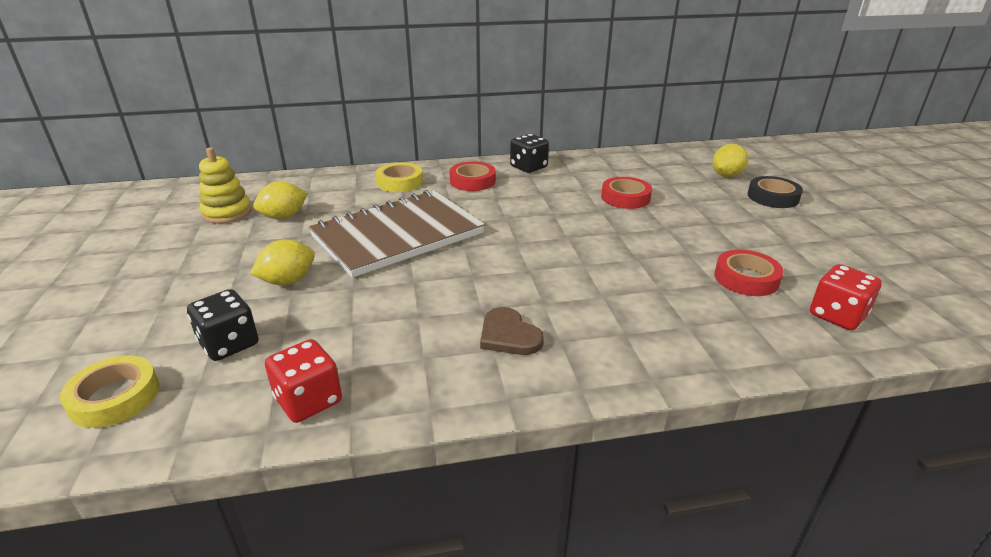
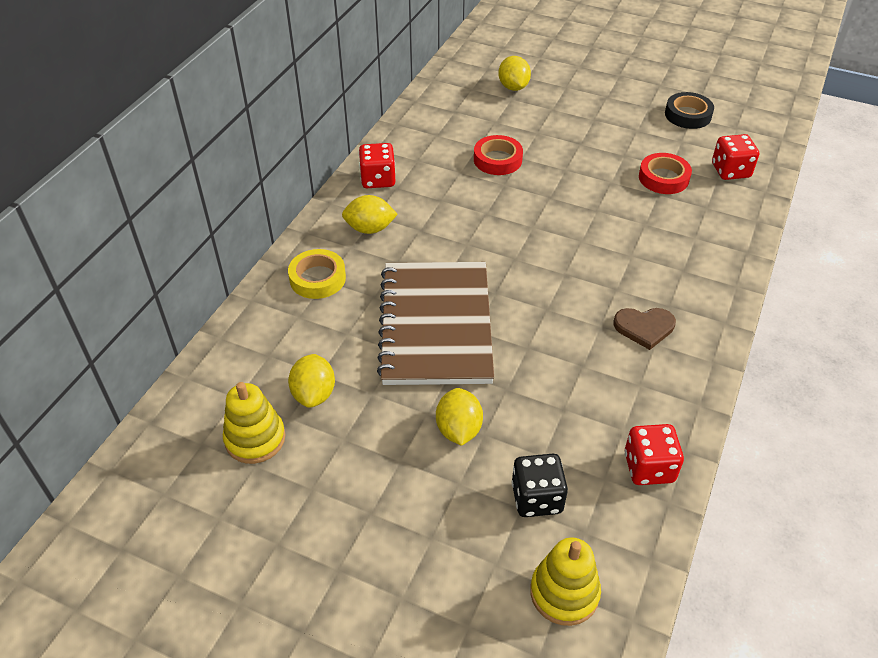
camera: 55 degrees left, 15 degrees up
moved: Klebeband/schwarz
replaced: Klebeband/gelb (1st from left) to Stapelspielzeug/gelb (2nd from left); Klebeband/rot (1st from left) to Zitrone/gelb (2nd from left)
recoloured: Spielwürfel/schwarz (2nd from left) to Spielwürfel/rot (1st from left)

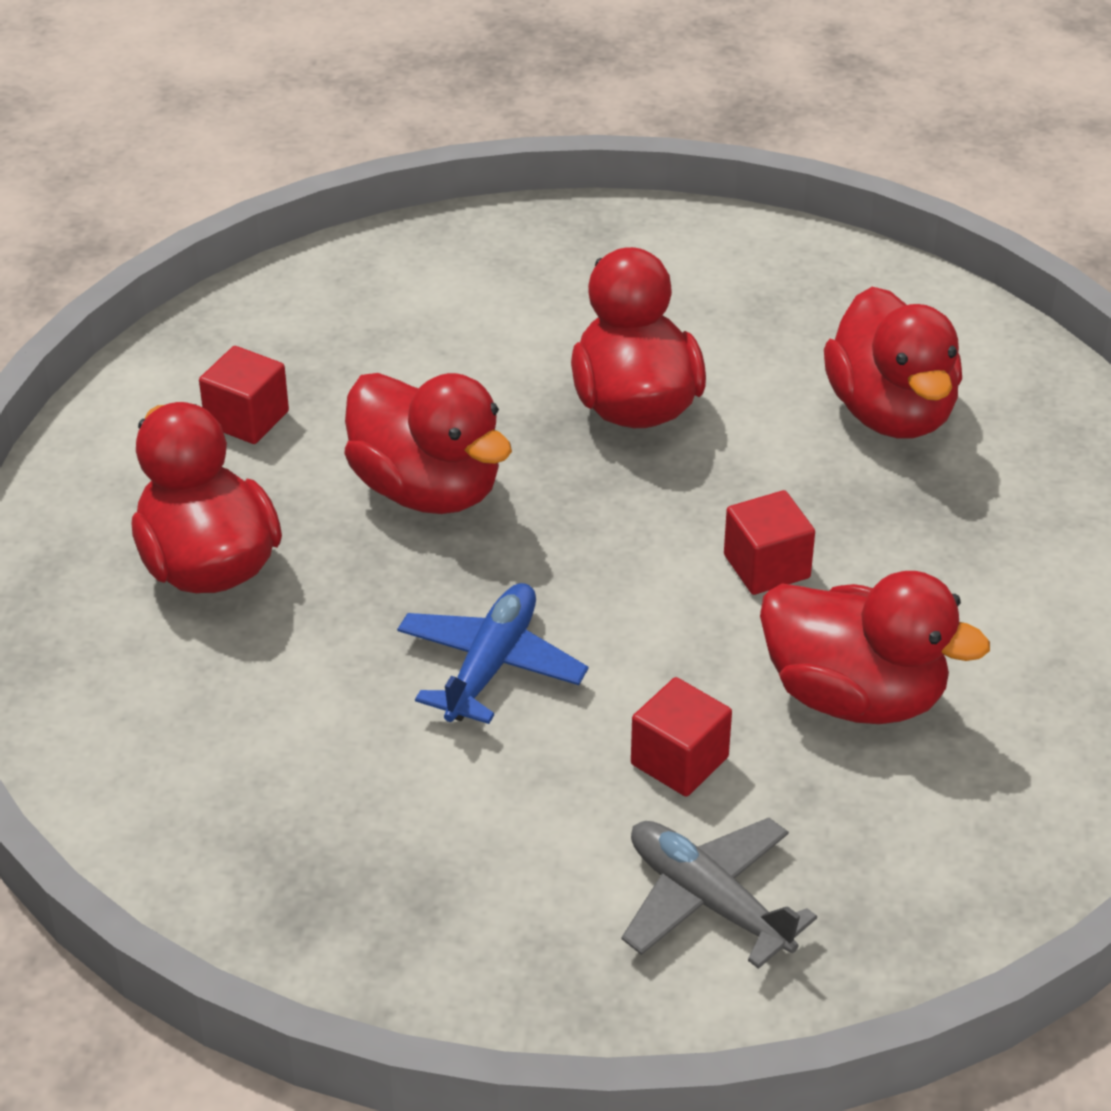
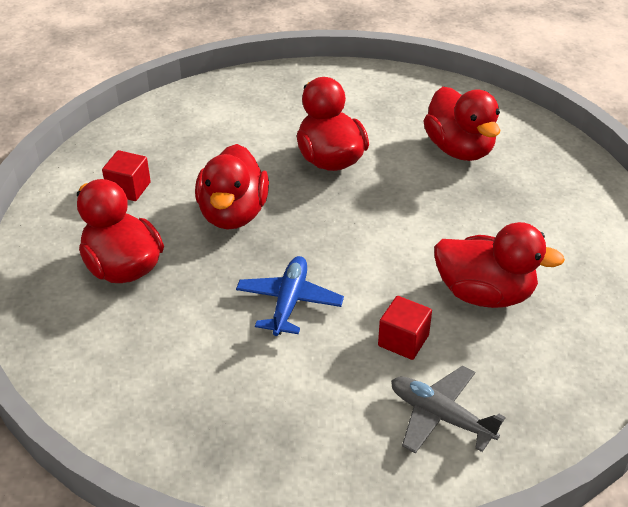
camera: 10 degrees left, 0 degrees up
removed: Kubus/rot (3rd from left)
turned: Ente/rot (2nd from left) 60 degrees clockwise

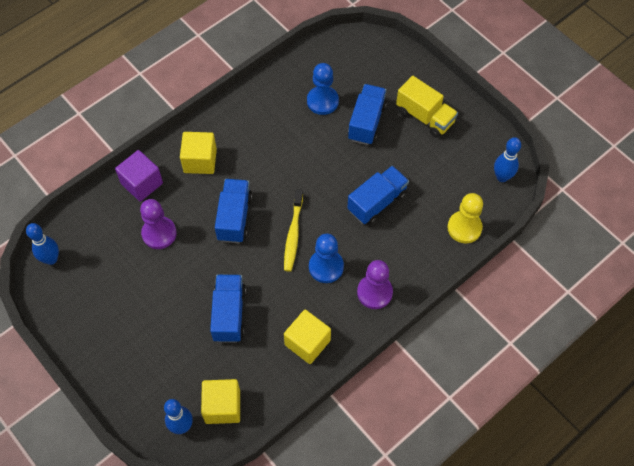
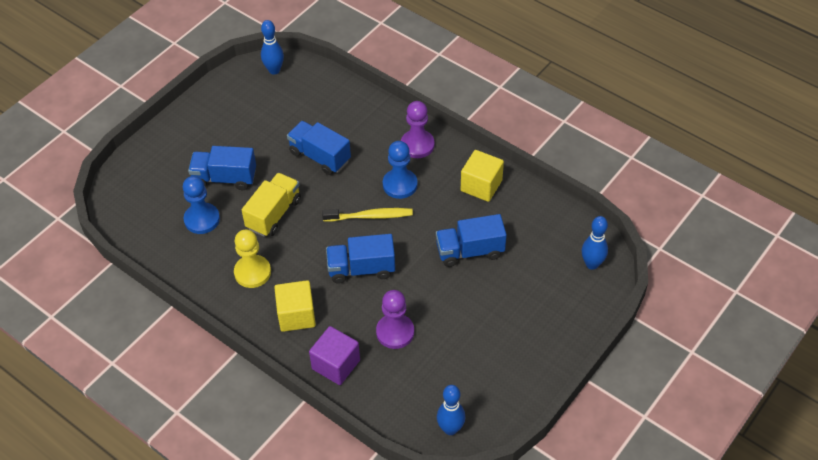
camera: 100 degrees left, 10 degrees down
removed: Kubus/gelb (2nd from left)
moved: Lastwagen/gelb; Bauer/gelb

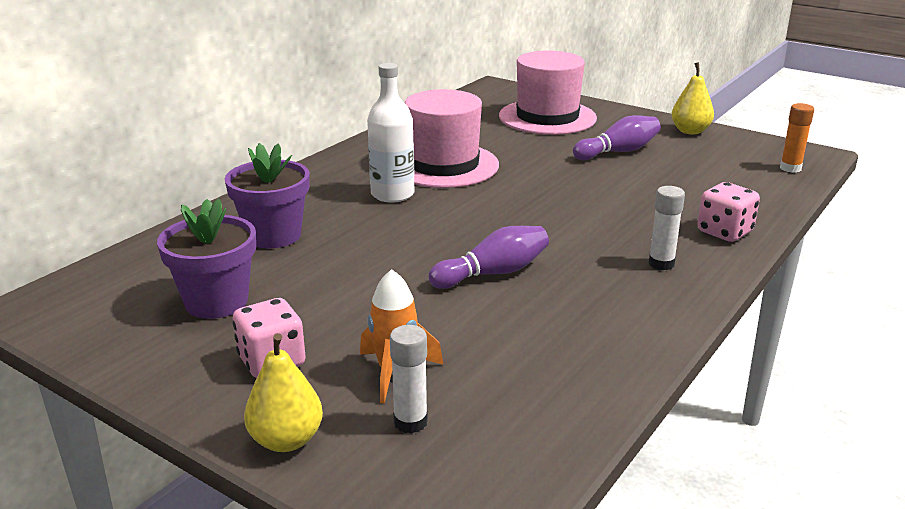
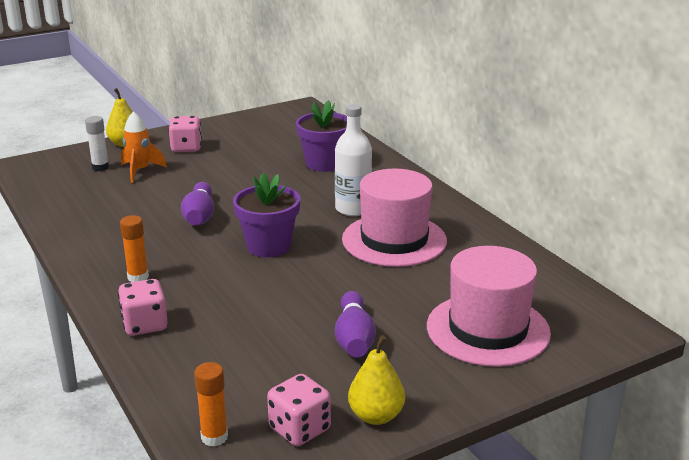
camera: 115 degrees right, 0 degrees up
added: Spielwürfel/rosa (3rd from left)
moved: Blumentopf/lila (1st from left)
recoloured: Klebestift/weiß (2nd from left) to Klebestift/orange (1st from left)

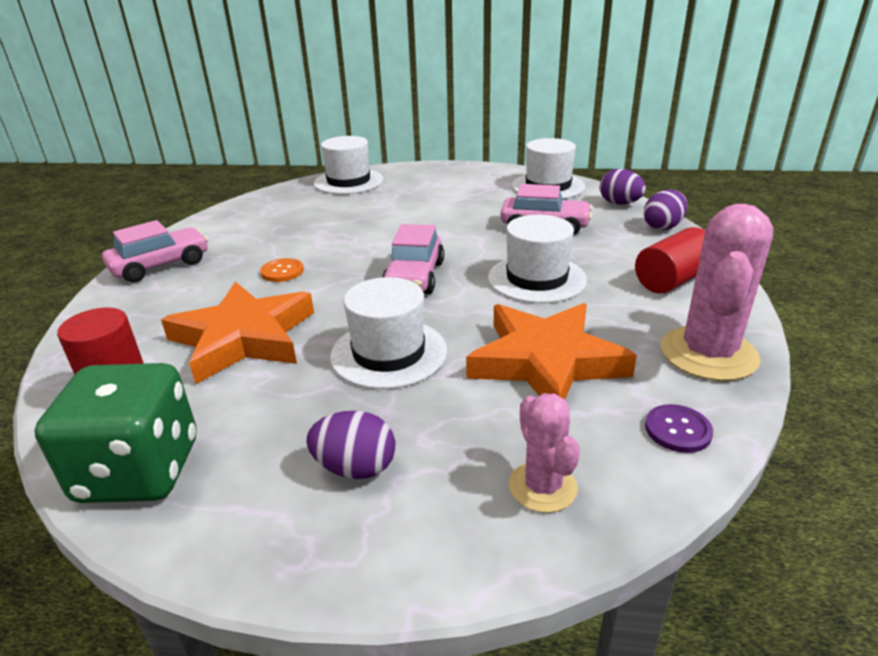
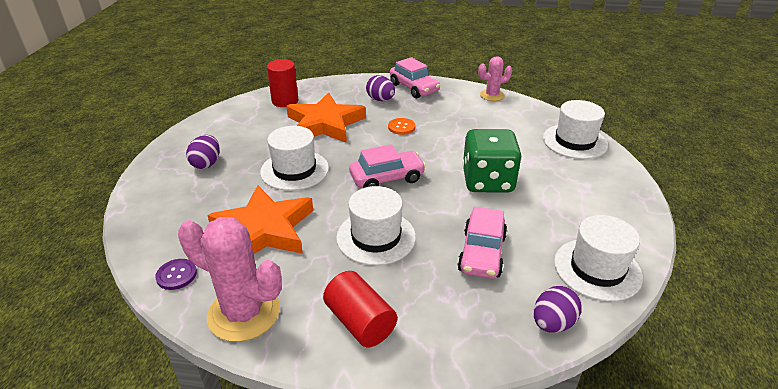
camera: 90 degrees right, 5 degrees up
moved: Spielwürfel/grün; Kaktus/rosa (1st from left in the first image) to Kaktus/rosa (2nd from left); Ei/lila (3rd from left in the first image) to Ei/lila (2nd from left)
turned: Auto/rosa (2nd from left in the first image) 150 degrees clockwise

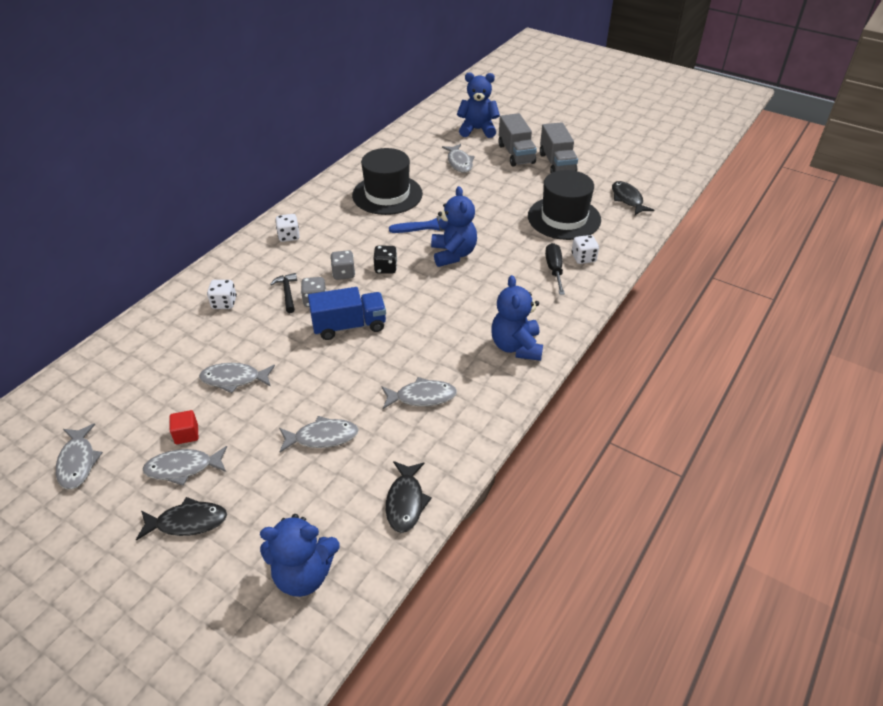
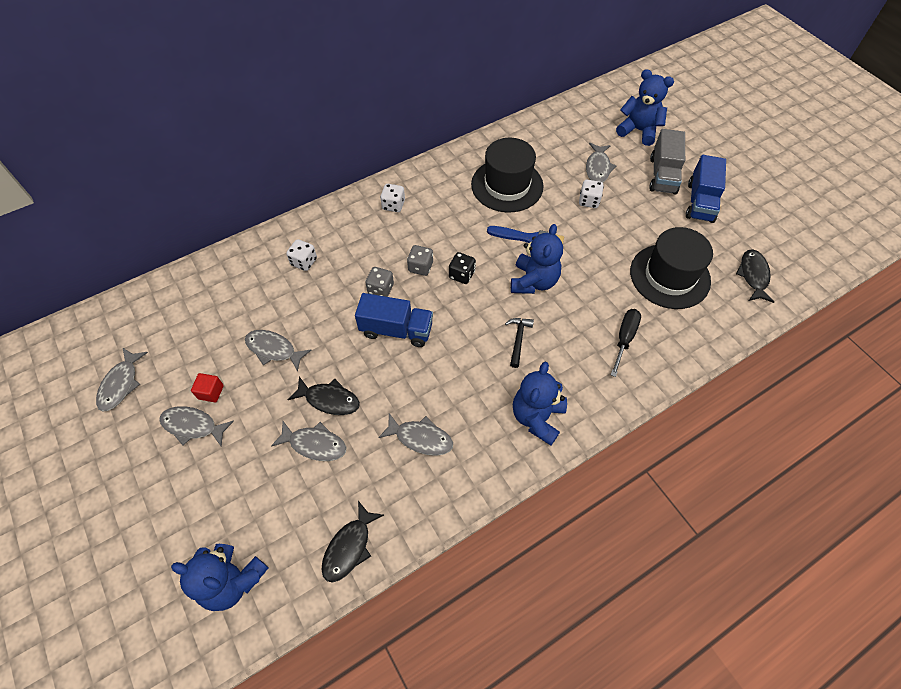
camera: 25 degrees right, 15 degrees up
moved: Fisch/schwarz (1st from left); Hammer/schwarz; Spielwürfel/weiß (3rd from left)
recoloured: Lastwagen/grau (2nd from left) to Lastwagen/blau (2nd from left)

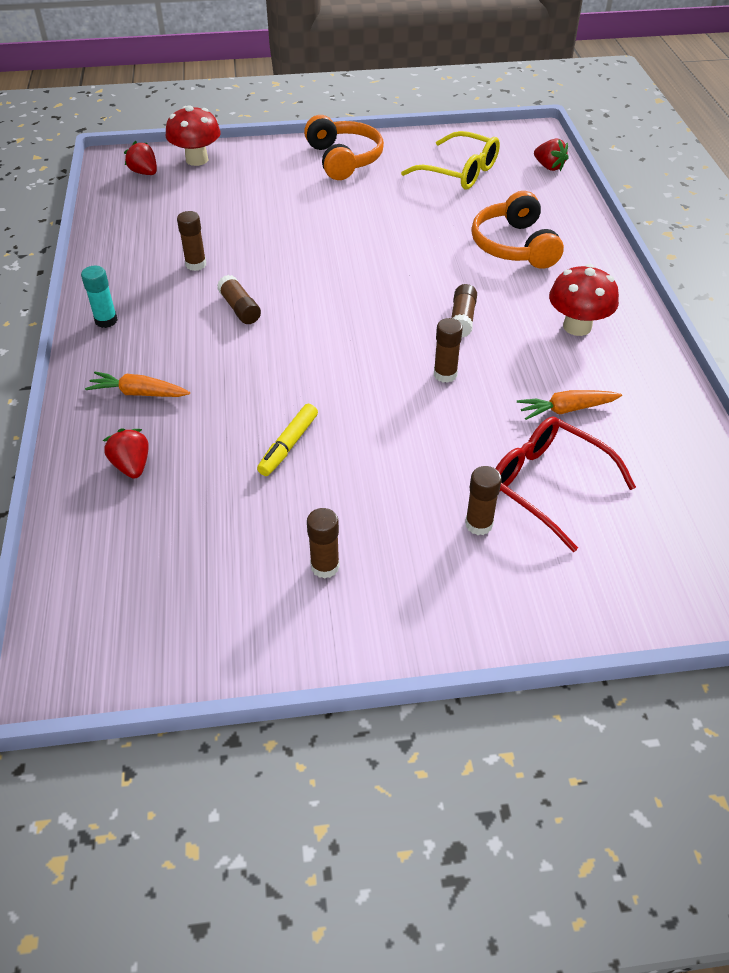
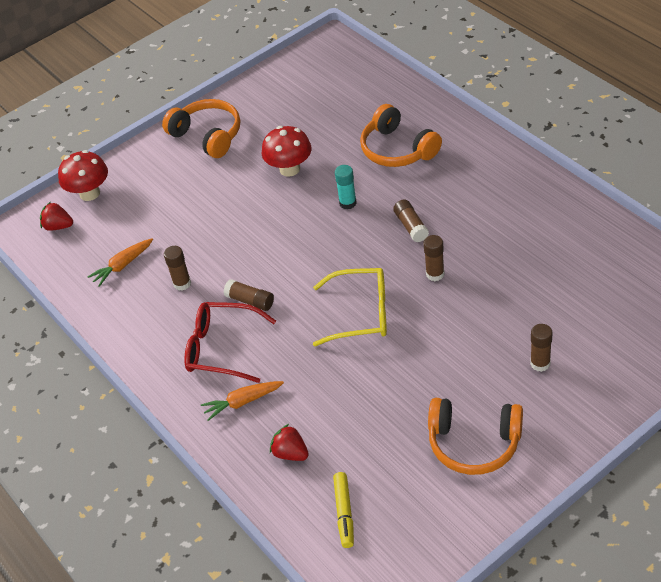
camera: 25 degrees left, 0 degrees up
removed: Erdbeere/rot (3rd from left)
moved: Klebestift/türkis; Filzstift/gelb; Brille/gelb; Brille/rot; Karotte/orange (2nd from left in the first image) to Karotte/orange (1st from left); Pilz/rot (2nd from left)
replaced: Klebestift/braun (3rd from left) to Kopfhörer/orange (3rd from left)

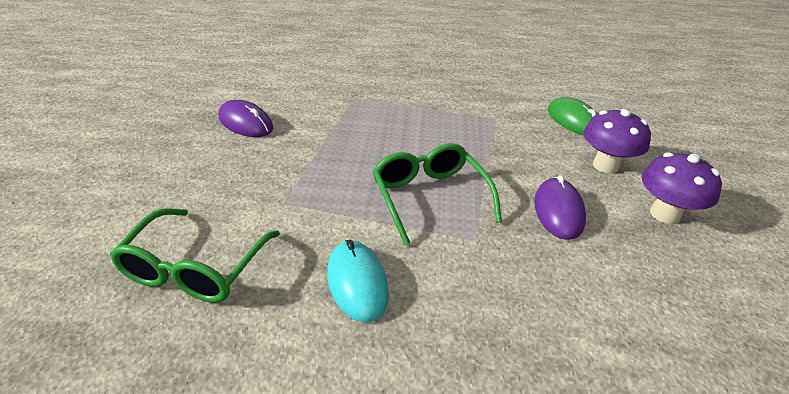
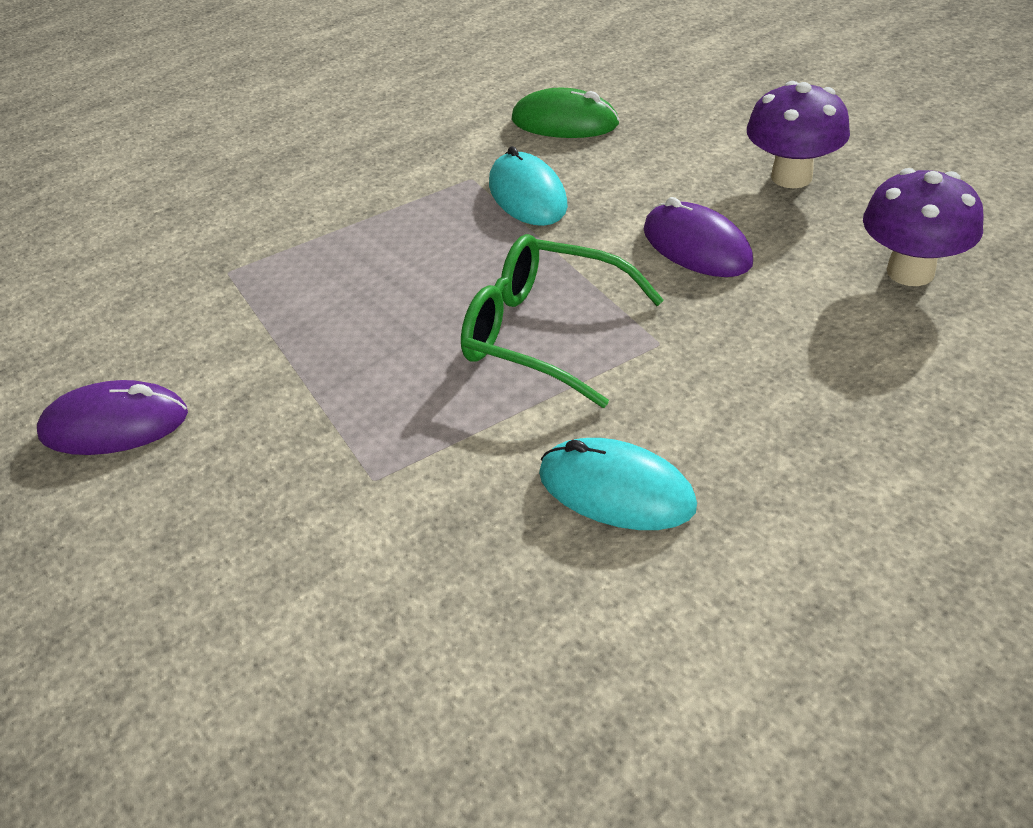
camera: 40 degrees left, 5 degrees up
removed: Brille/grün (1st from left)
added: Computermaus/türkis (1st from left)
moved: Pilz/lila (1st from left in the first image) to Pilz/lila (2nd from left)

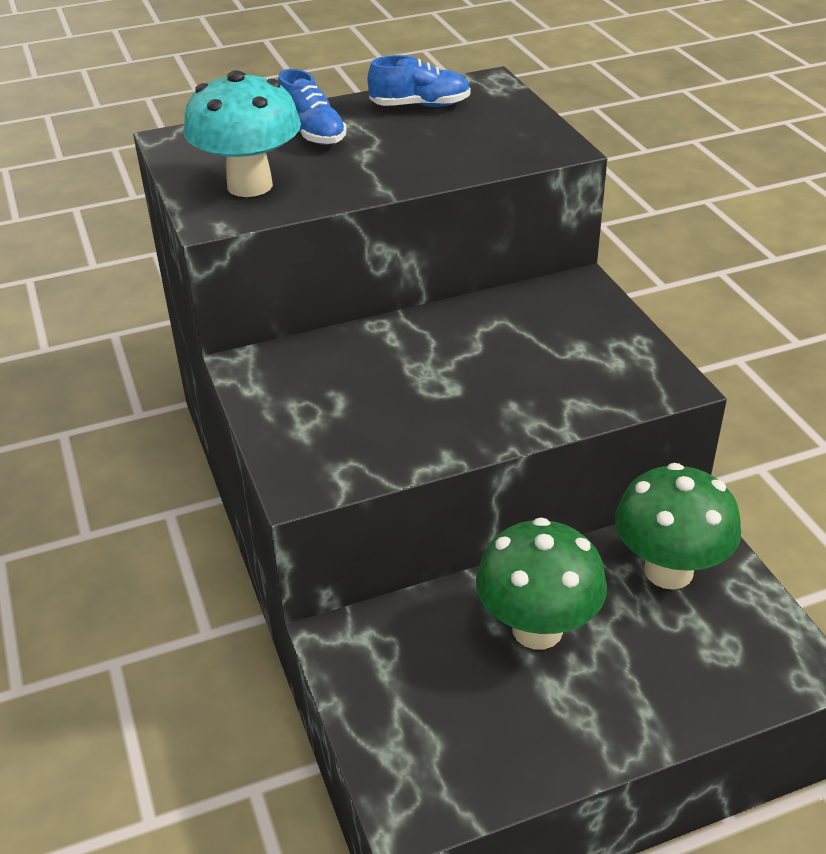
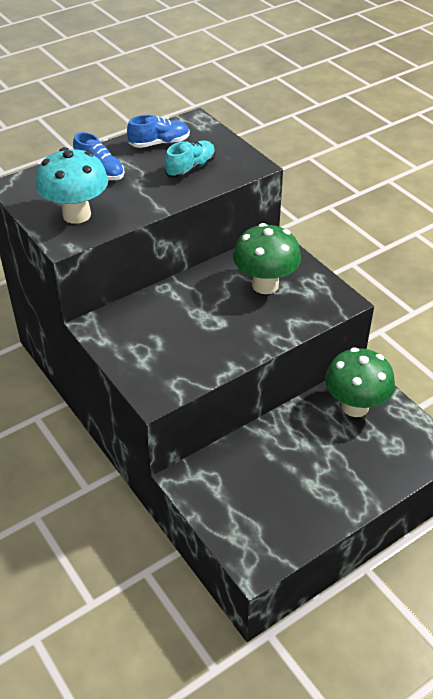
camera: 15 degrees left, 5 degrees up
added: Schuh/türkis
moved: Pilz/grün (1st from left)

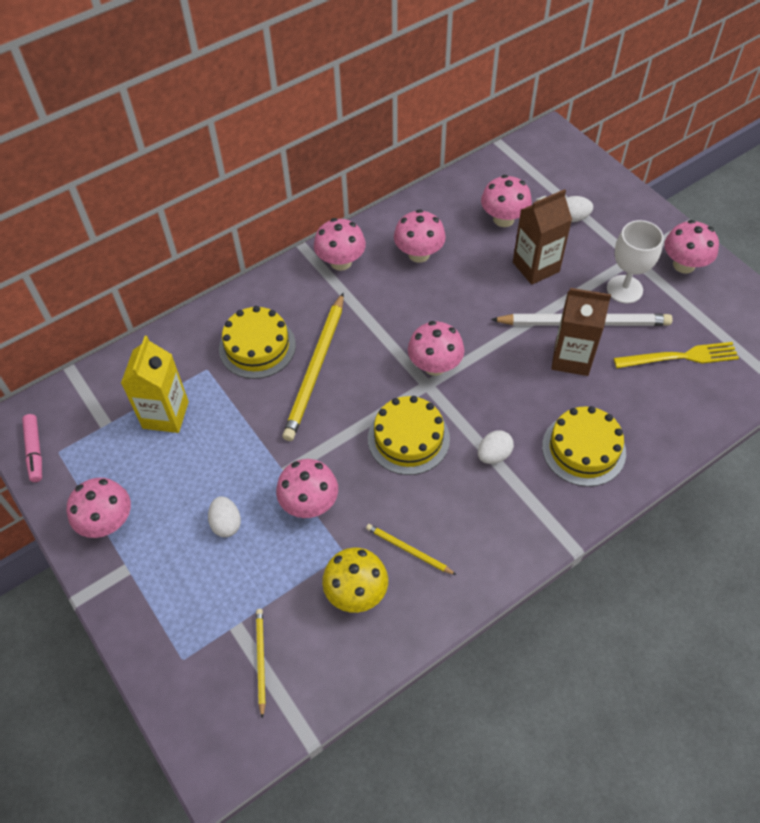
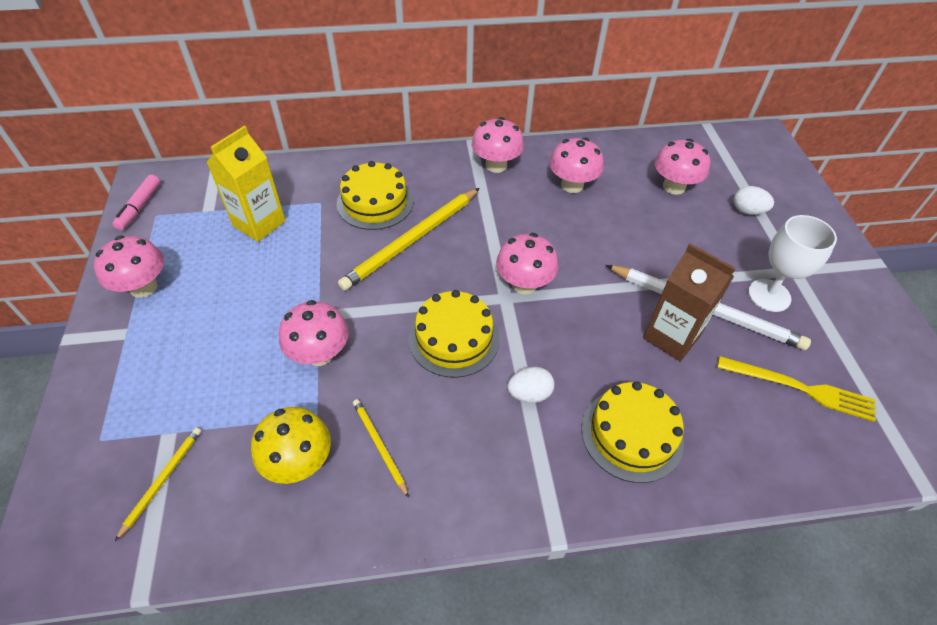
camera: 25 degrees right, 5 degrees down
removed: Ei/weiß (1st from left); Getränkekarton/braun (1st from left); Pilz/rosa (7th from left)

